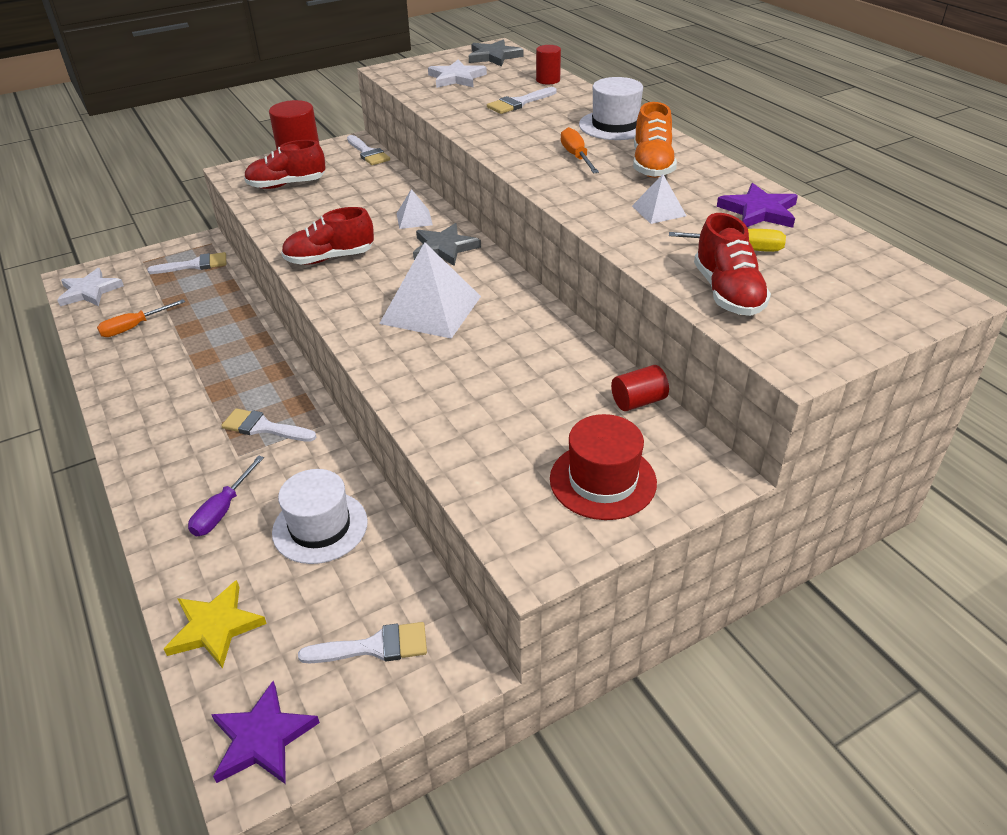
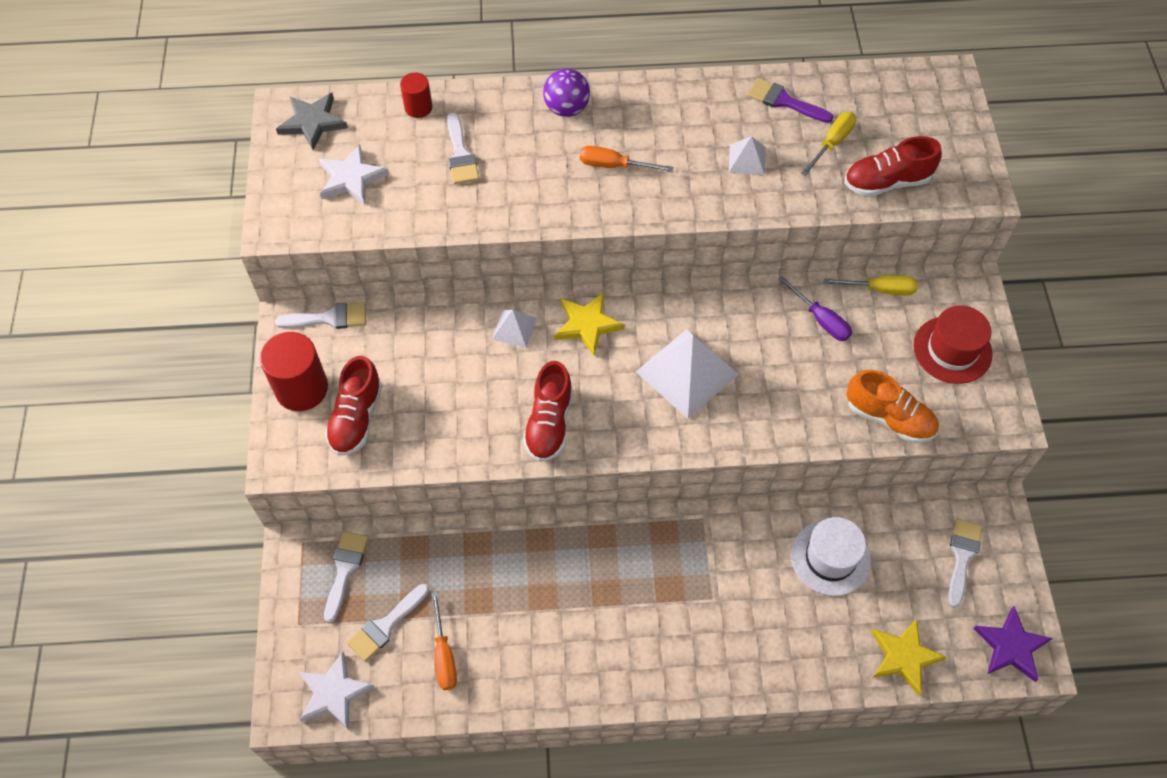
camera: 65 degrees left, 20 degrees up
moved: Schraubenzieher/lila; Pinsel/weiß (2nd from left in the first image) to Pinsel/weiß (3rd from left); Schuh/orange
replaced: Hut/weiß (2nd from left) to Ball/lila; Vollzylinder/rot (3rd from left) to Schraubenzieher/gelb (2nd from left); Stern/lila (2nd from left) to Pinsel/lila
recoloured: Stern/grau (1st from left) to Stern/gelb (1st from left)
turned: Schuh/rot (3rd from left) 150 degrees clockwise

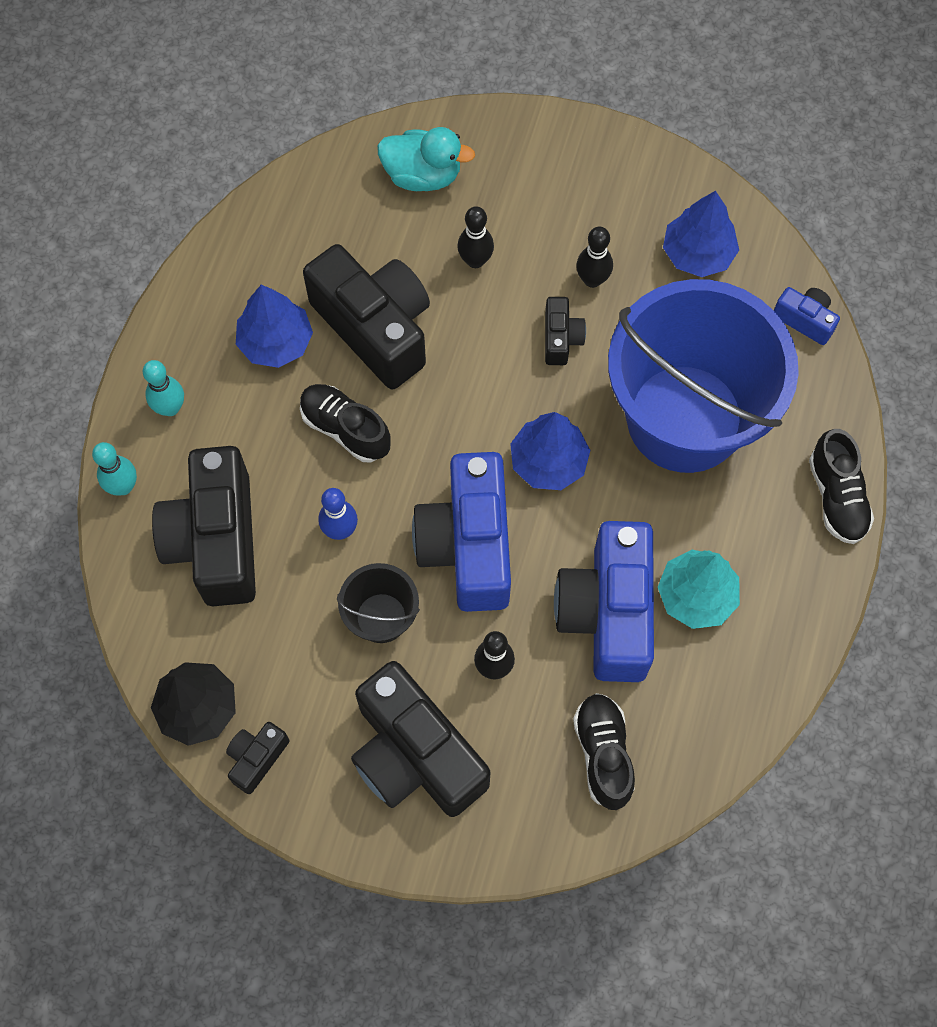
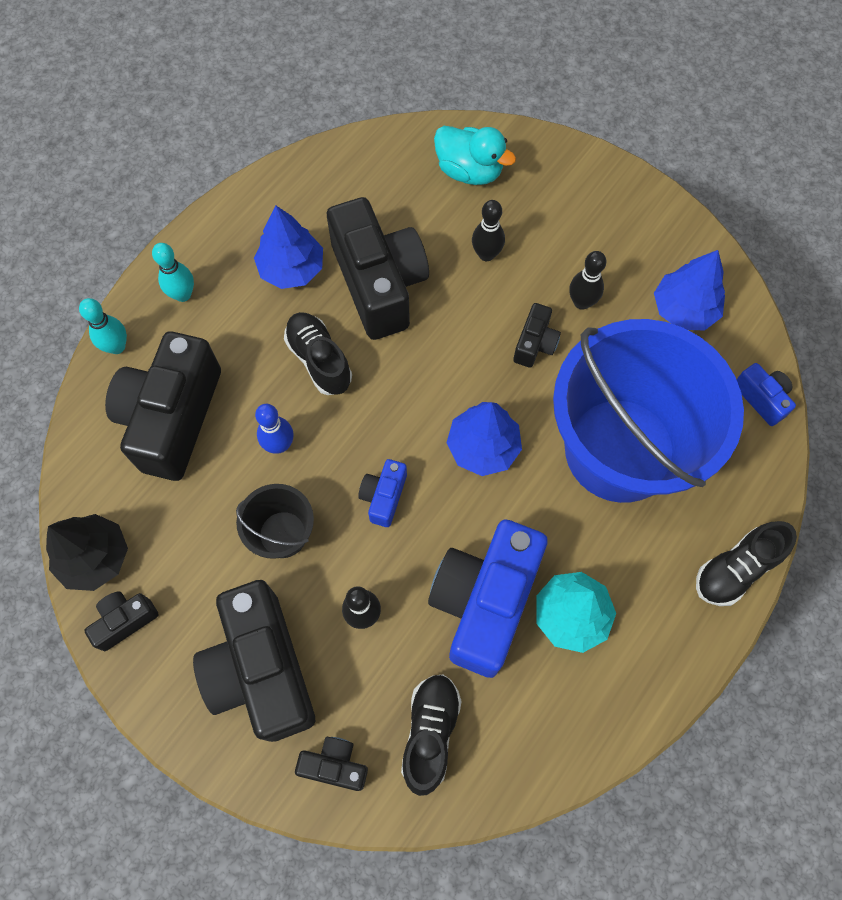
camera: 20 degrees right, 0 degrees up
added: Kamera/schwarz (4th from left)
turned: Schuh/schwarz (3rd from left) 45 degrees clockwise
resized: Kamera/blau (1st from left) x0.46

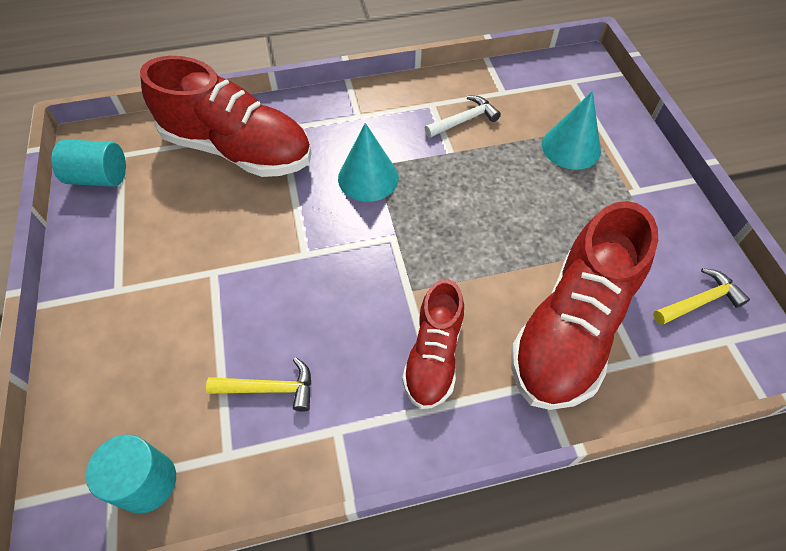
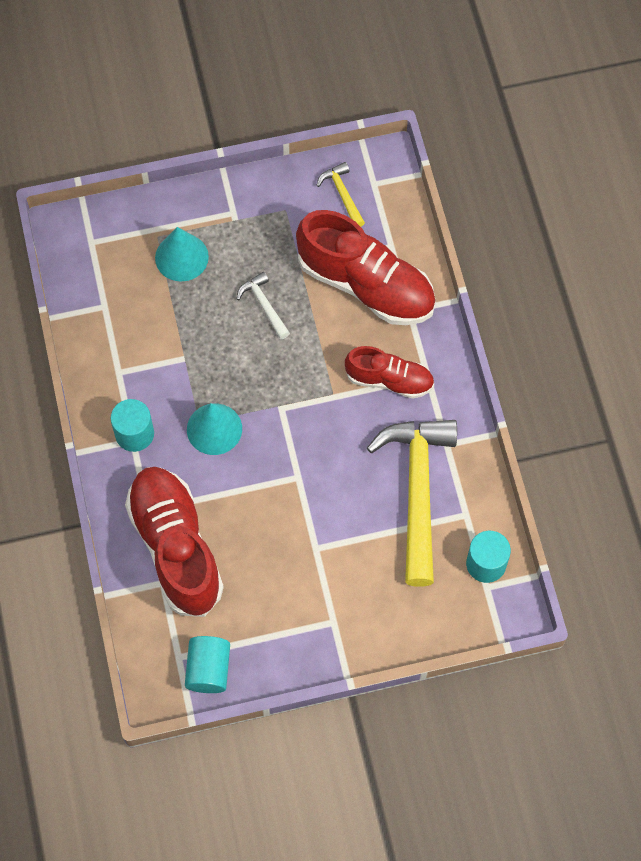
camera: 90 degrees left, 10 degrees up
added: Vollzylinder/türkis (1st from left)
moved: Hammer/weiß
turned: Schuh/rot (1st from left) 45 degrees counterclockwise
resized: Hammer/gelb (1st from left in the first image) x2.27

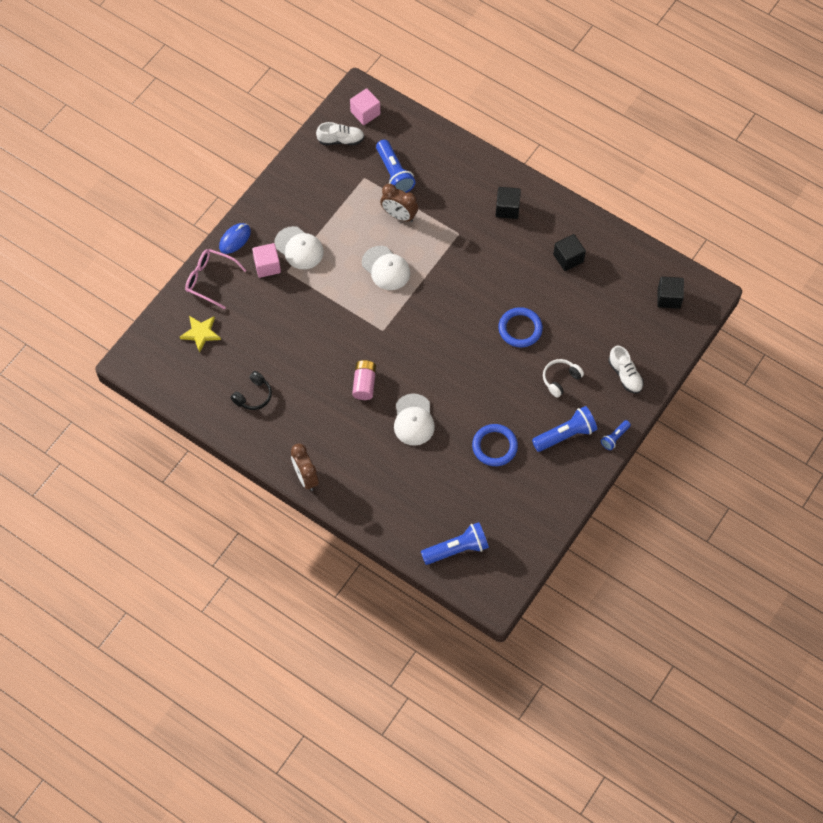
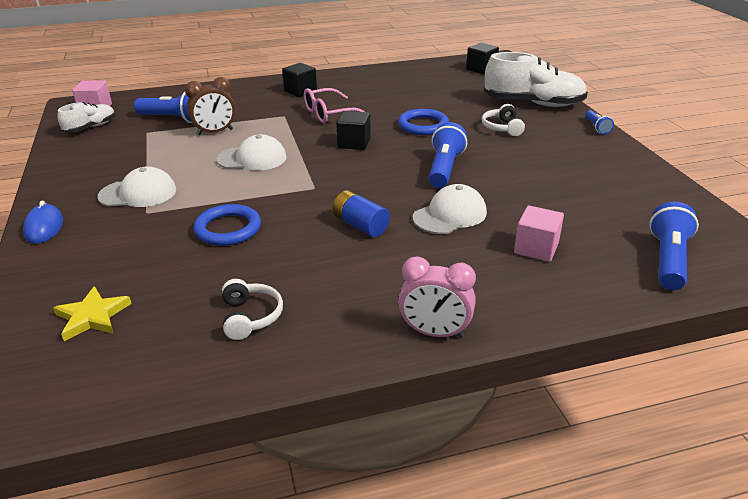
camera: 50 degrees left, 30 degrees down
moved: Brille/rosa; Kubus/rosa (1st from left in the first image) to Kubus/rosa (2nd from left); Ring/blau (1st from left); Taschenlampe/blau (3rd from left in the first image) to Taschenlampe/blau (2nd from left); Kubus/schwarz (2nd from left)
recoloured: Kopfhörer/schwarz to Kopfhörer/weiß (1st from left); Wecker/braun (1st from left) to Wecker/rosa; Batterie/rosa to Batterie/blau
turned: Kappe/weiß (3rd from left) 75 degrees counterclockwise
resized: Schuh/weiß (2nd from left) x1.84

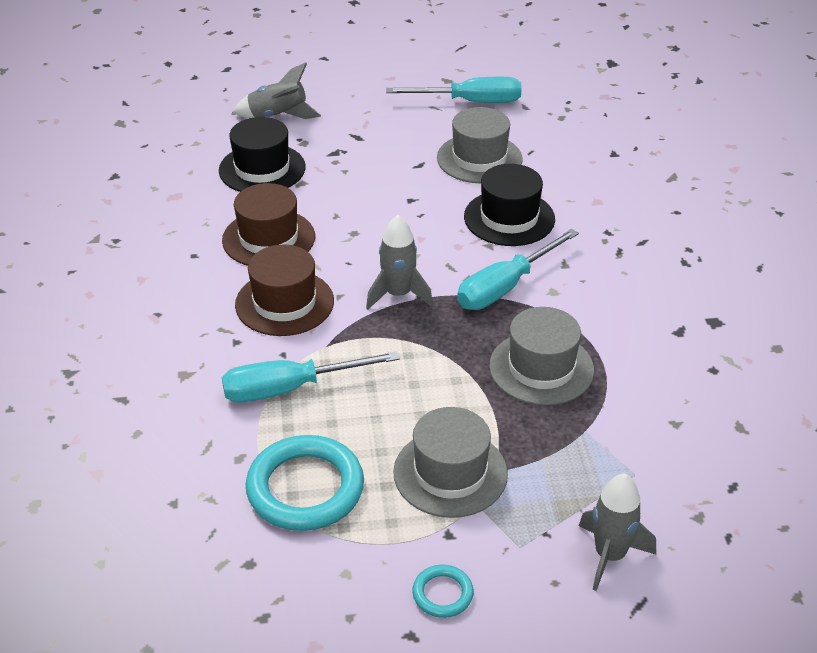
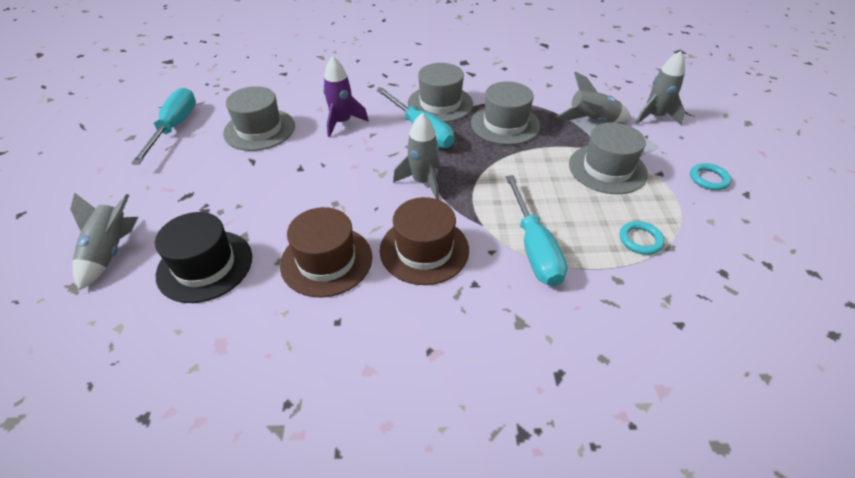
camera: 85 degrees left, 5 degrees up
added: Hut/grau (2nd from left); Rakete/grau (3rd from left)
replaced: Hut/schwarz (2nd from left) to Rakete/lila
resized: Ring/türkis (1st from left) x0.48

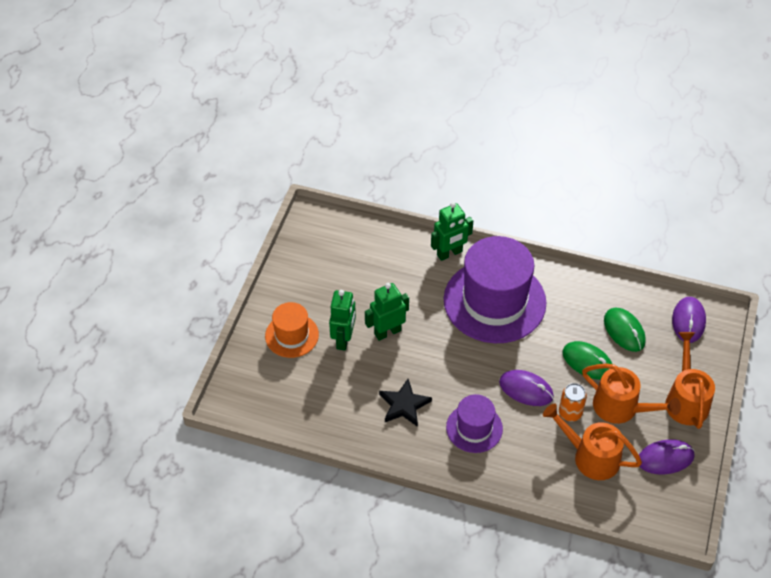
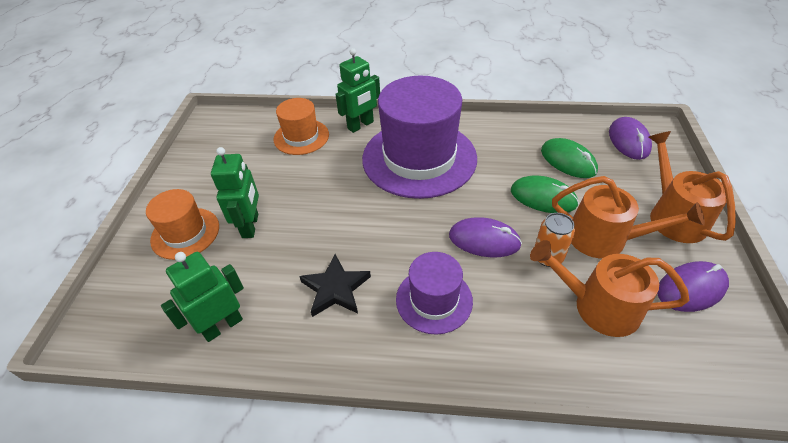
camera: 10 degrees left, 5 degrees down
added: Hut/orange (2nd from left)
moved: Roboter/grün (2nd from left in the first image) to Roboter/grün (1st from left)

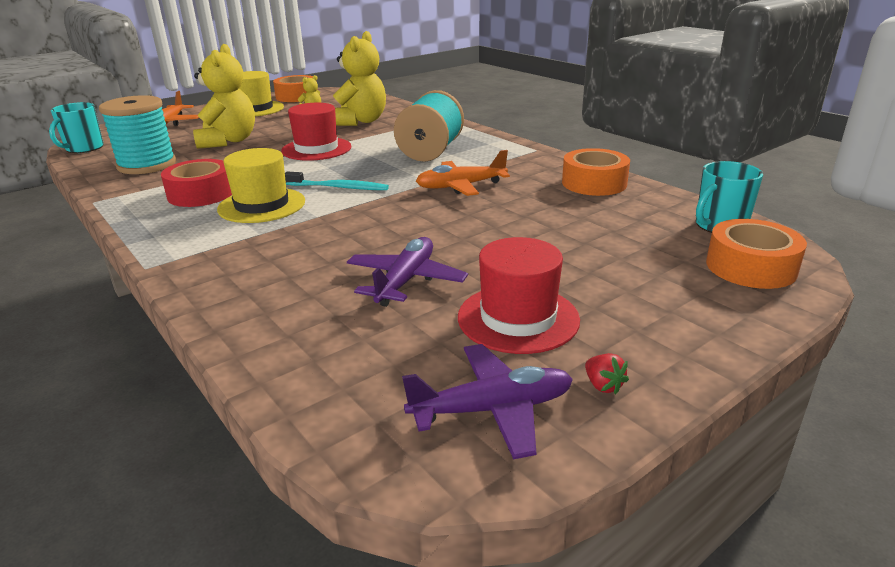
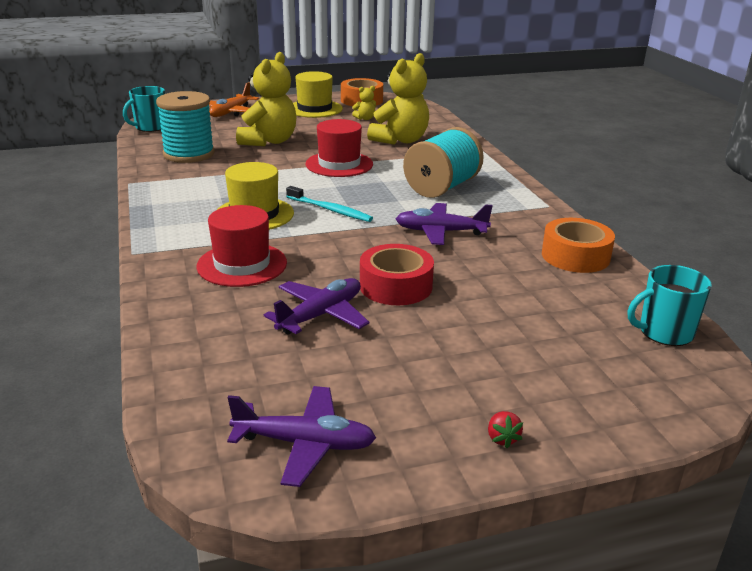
camera: 20 degrees right, 0 degrees up
removed: Klebeband/orange (3rd from left)
moved: Klebeband/rot; Hut/rot (2nd from left in the first image) to Hut/rot (1st from left); Erdbeere/rot
recoloured: Flugzeug/orange (2nd from left) to Flugzeug/lila (3rd from left)

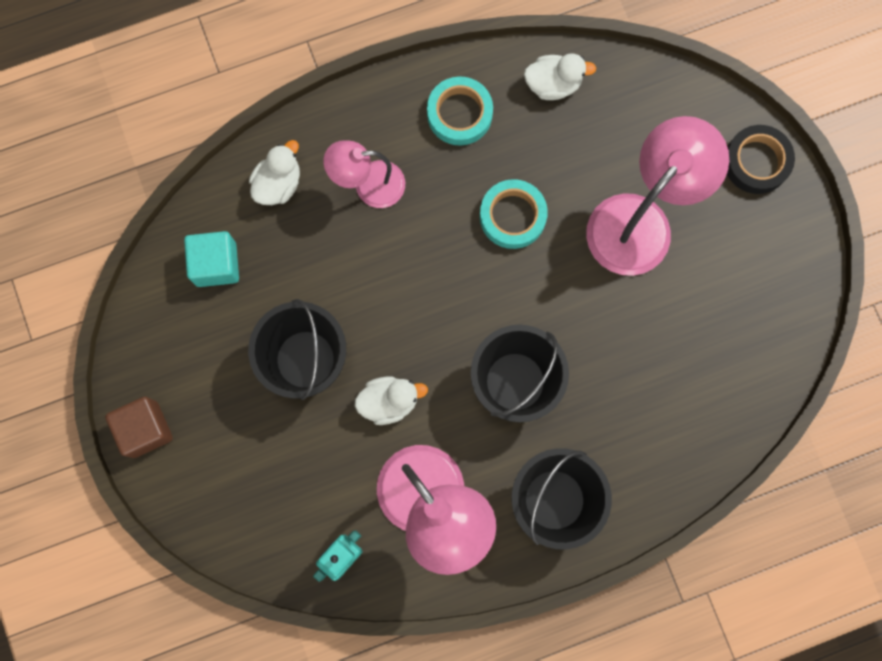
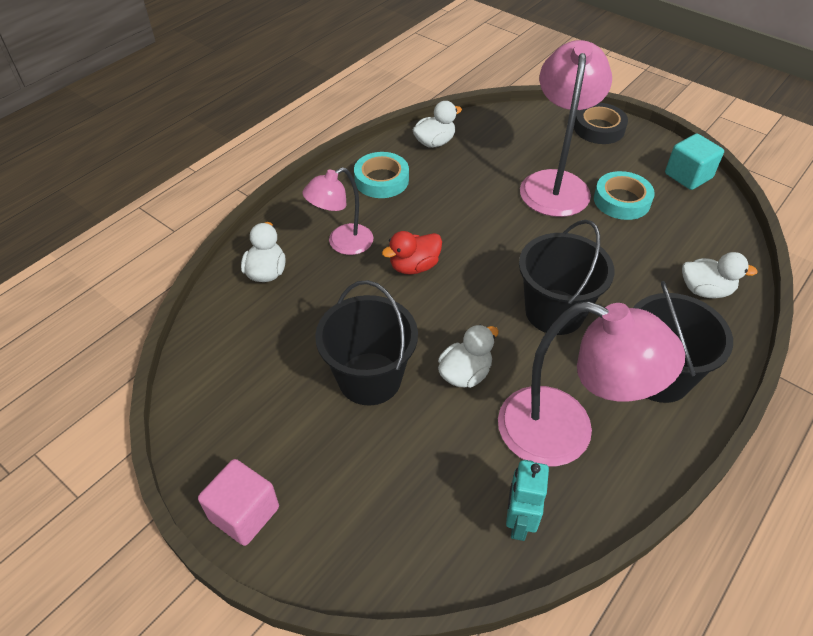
camera: 30 degrees left, 30 degrees down
added: Ente/rot; Ente/weiß (4th from left)
moved: Kubus/türkis; Klebeband/türkis (2nd from left)
recoloured: Kubus/braun to Kubus/rosa

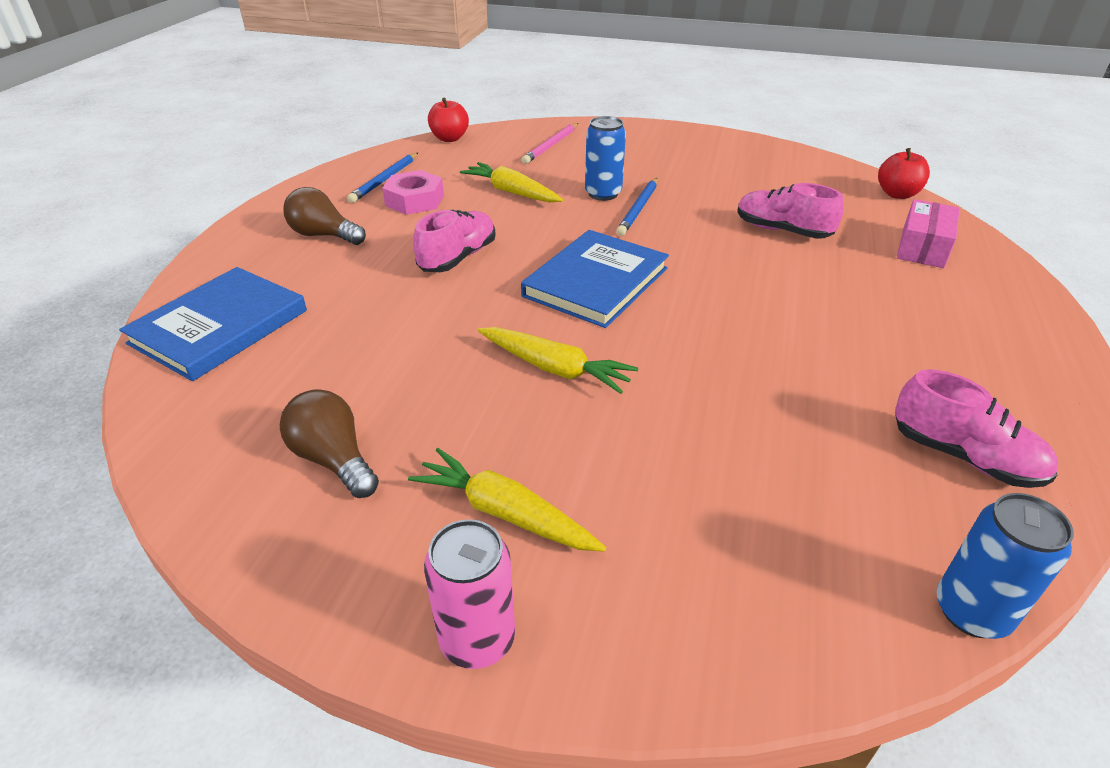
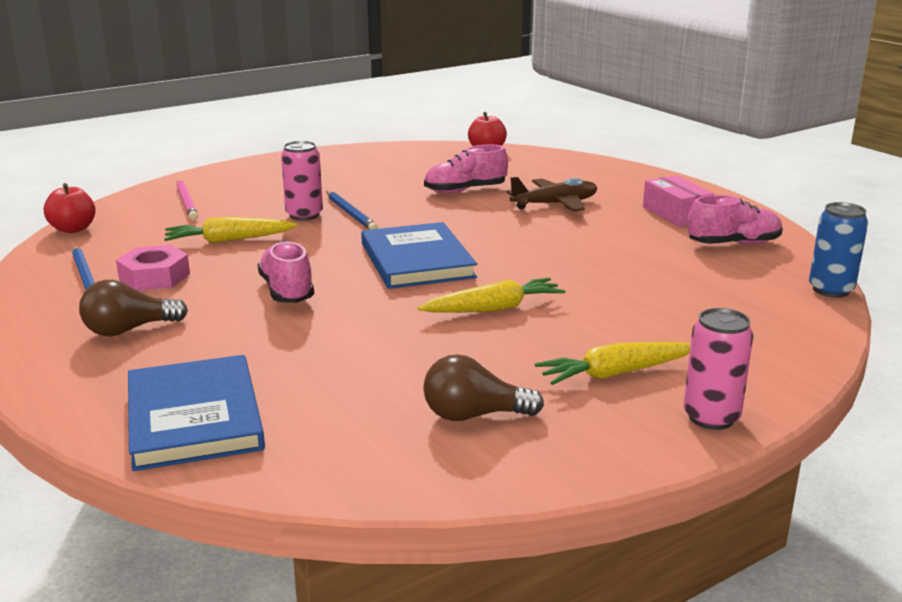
camera: 50 degrees left, 15 degrees down
added: Flugzeug/braun
moved: Schachtel/rosa
recoloured: Dose/blau (1st from left) to Dose/rosa (1st from left)

